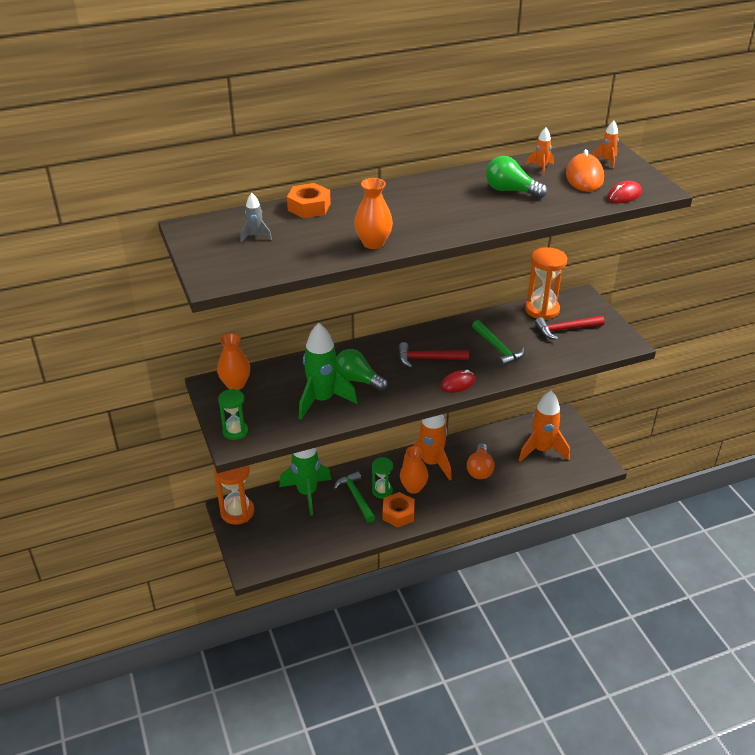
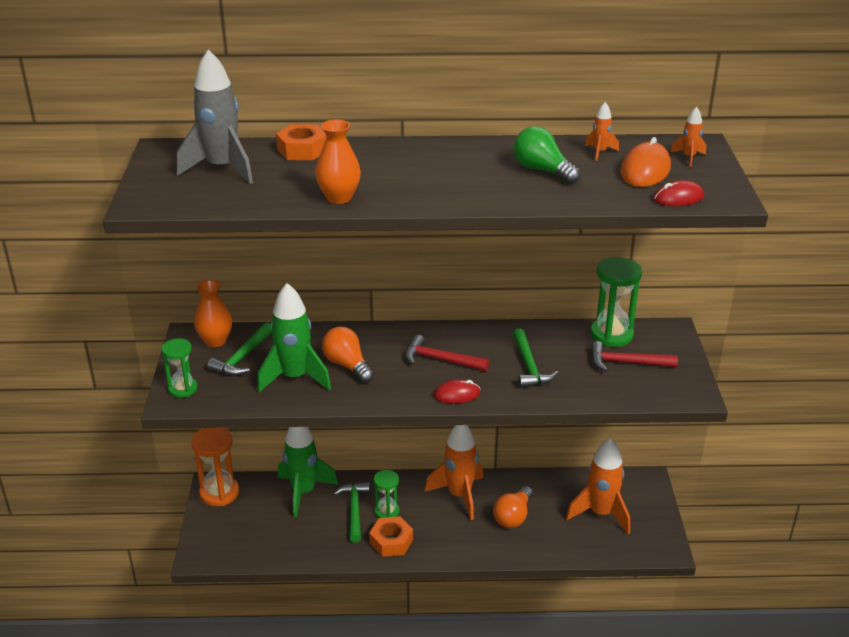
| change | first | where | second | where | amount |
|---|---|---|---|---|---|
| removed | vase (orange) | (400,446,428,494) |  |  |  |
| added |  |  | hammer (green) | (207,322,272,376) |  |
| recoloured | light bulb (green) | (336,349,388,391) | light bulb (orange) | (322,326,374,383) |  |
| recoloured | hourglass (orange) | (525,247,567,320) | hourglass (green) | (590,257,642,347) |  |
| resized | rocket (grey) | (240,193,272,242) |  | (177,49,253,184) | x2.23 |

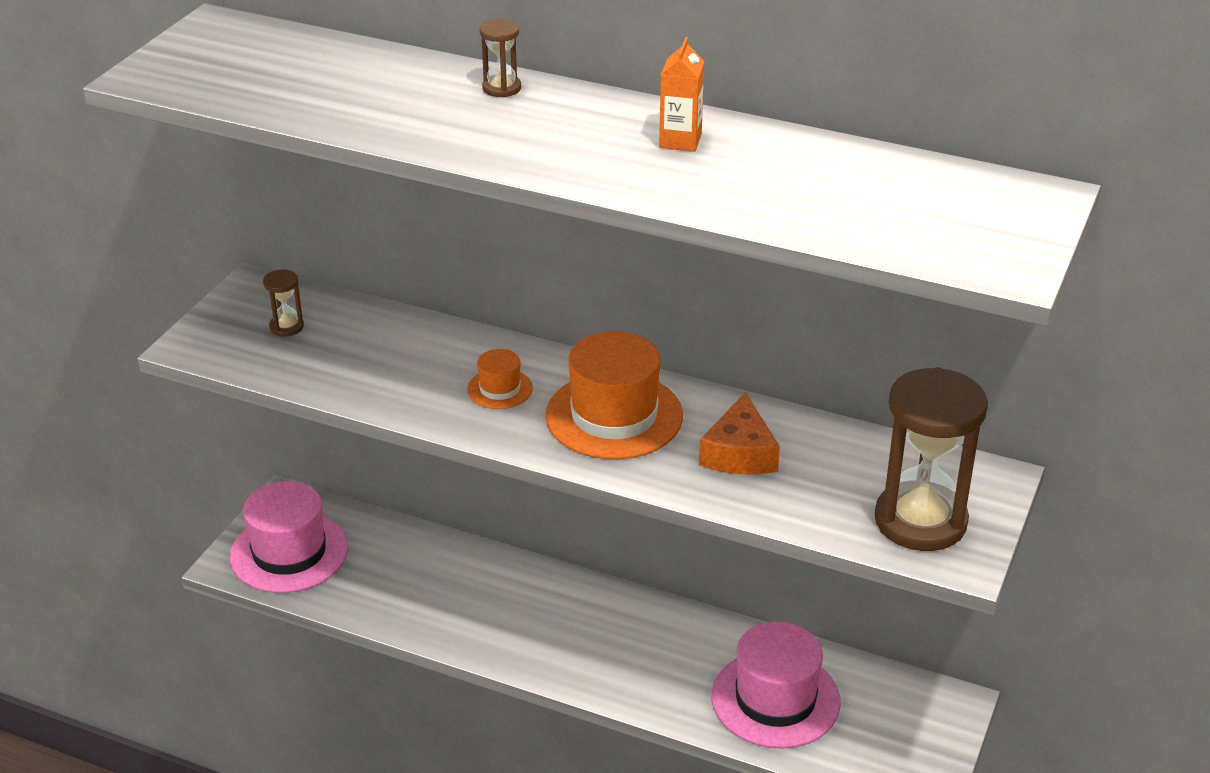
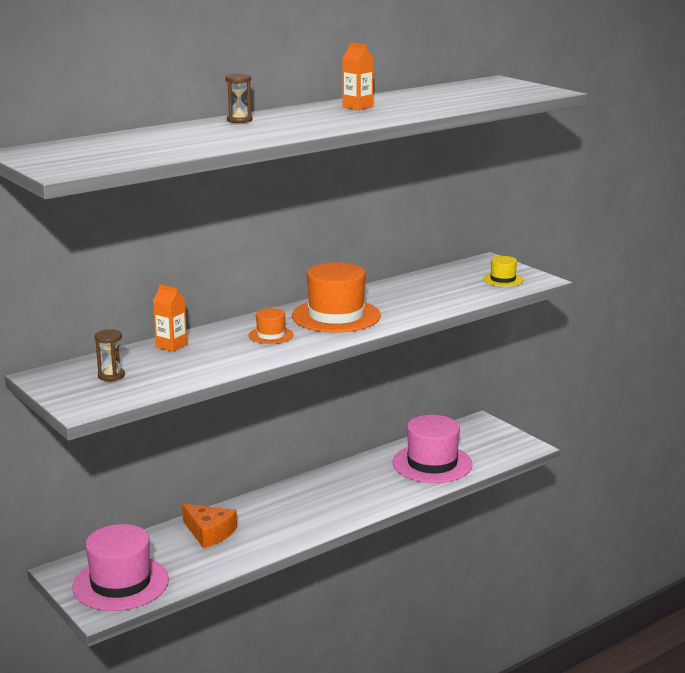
| change | first | where | second | where | amount |
|---|---|---|---|---|---|
| added |  |  | carton (orange) | (153,284,187,352) |  |
| moved | cheese (orange) | (699,392,780,475) |  | (182,504,237,549) |  |
| replaced | hourglass (brown) | (875,367,988,551) | hat (yellow) | (483,256,523,287) |  |

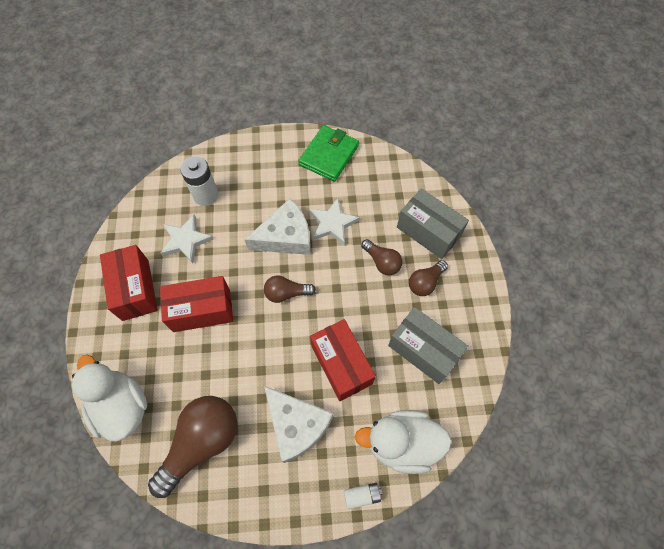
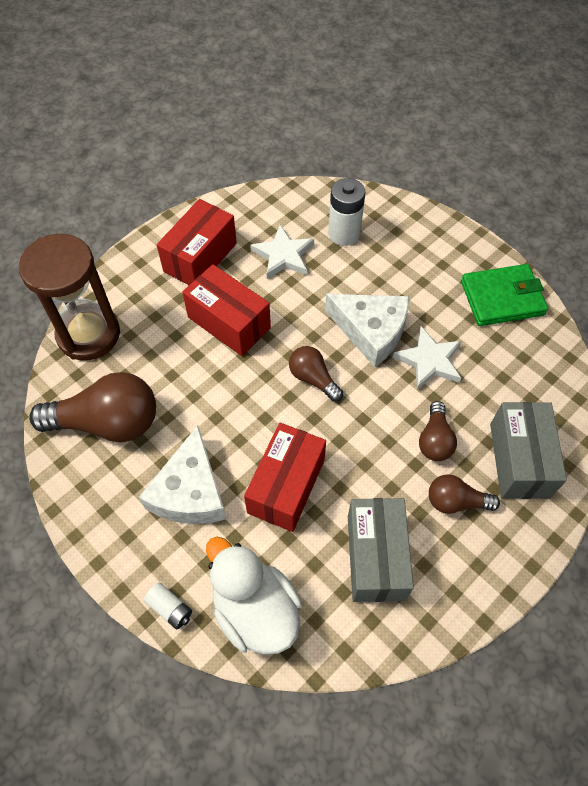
| change | first | where | second | where | amount |
|---|---|---|---|---|---|
| replaced | duck (white) | (72,355,148,442) | hourglass (brown) | (19,234,120,361) |  |

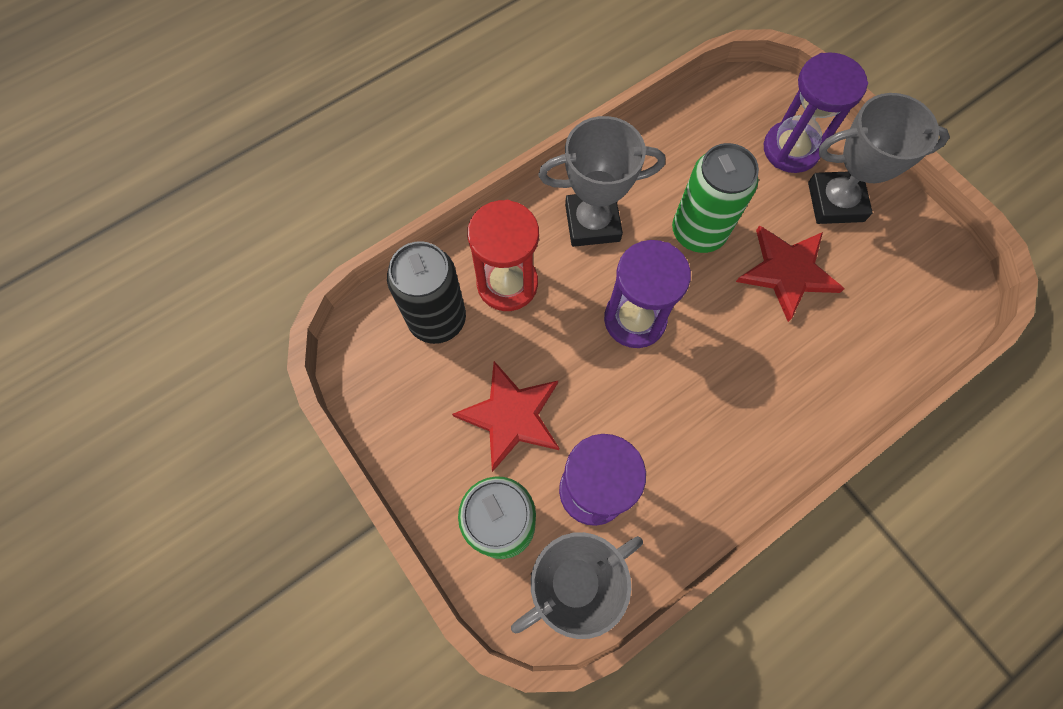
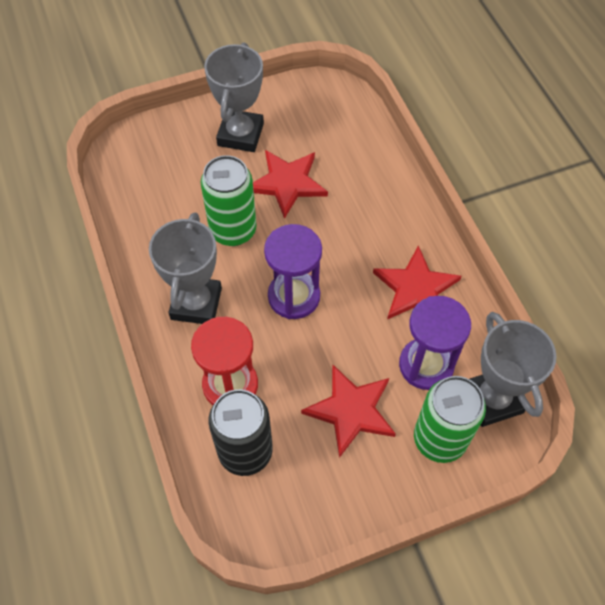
| change | first | where | second | where | amount |
|---|---|---|---|---|---|
| removed | hourglass (purple) | (764,52,868,173) |  |  |  |
| added |  |  | star (red) | (373,245,462,319) |  |

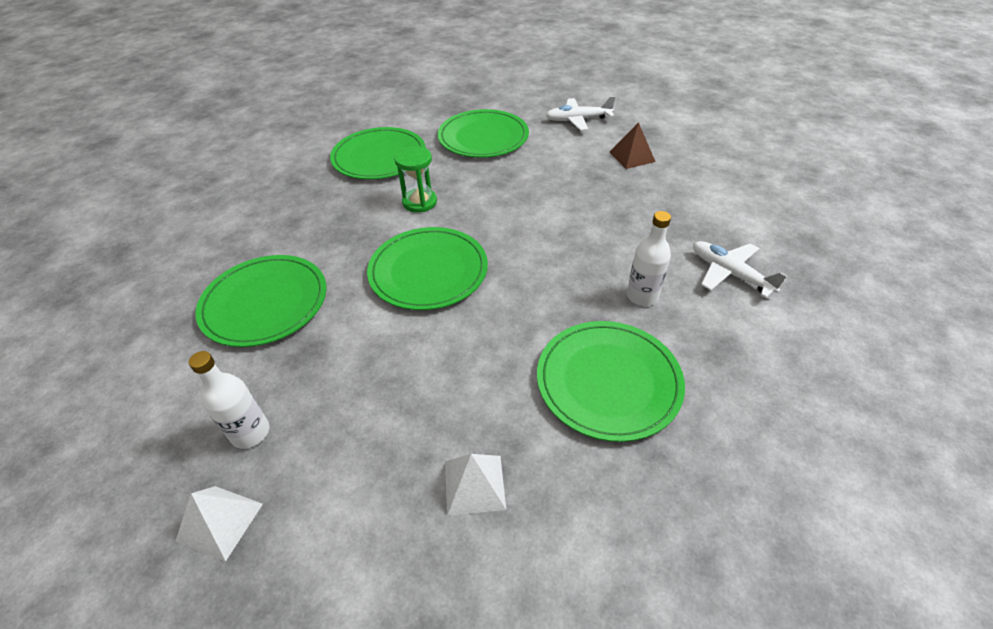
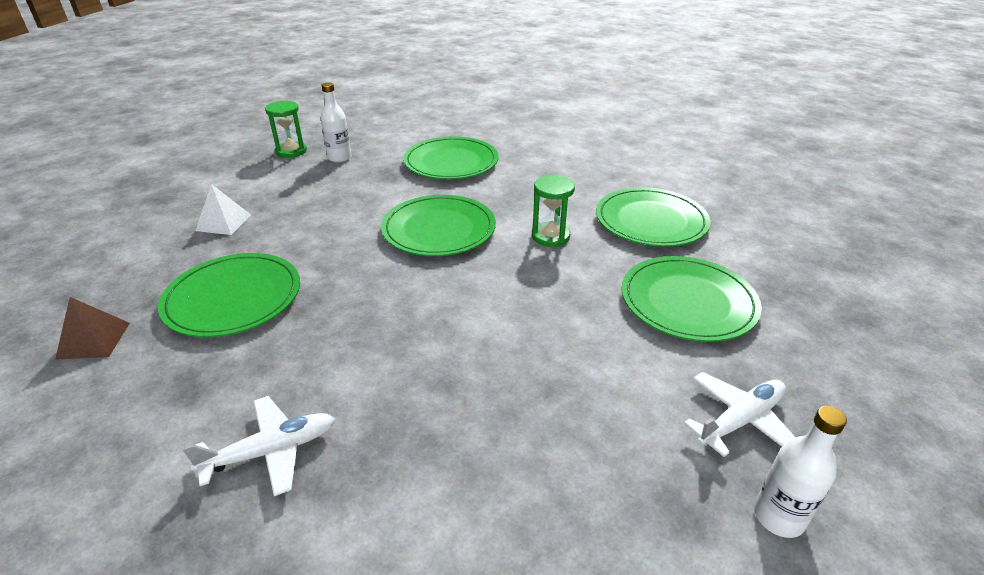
| change | first | where | second | where | amount |
|---|---|---|---|---|---|
| moved | pyramid (brown) | (610,122,655,169) |  | (55,297,130,360) |  |
| moved | bottle (white) | (627,211,671,306) |  | (754,406,847,538) |  |
| replaced | pyramid (white) | (176,486,263,561) | hourglass (green) | (265,101,307,158) |  |
| turned | plane (white) | (546,96,615,131) |  | (683,372,796,457) | 45 degrees clockwise |

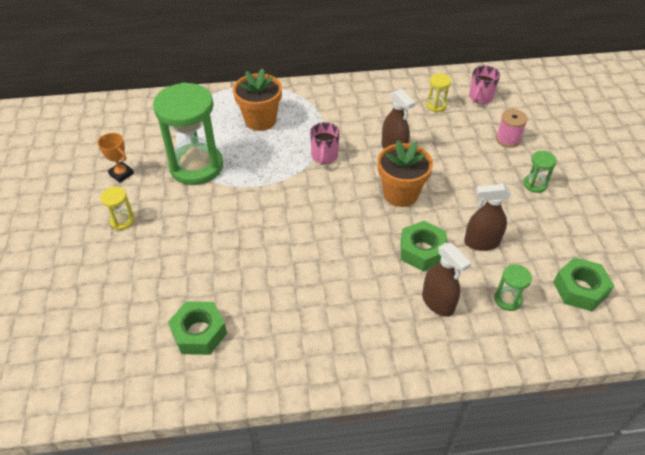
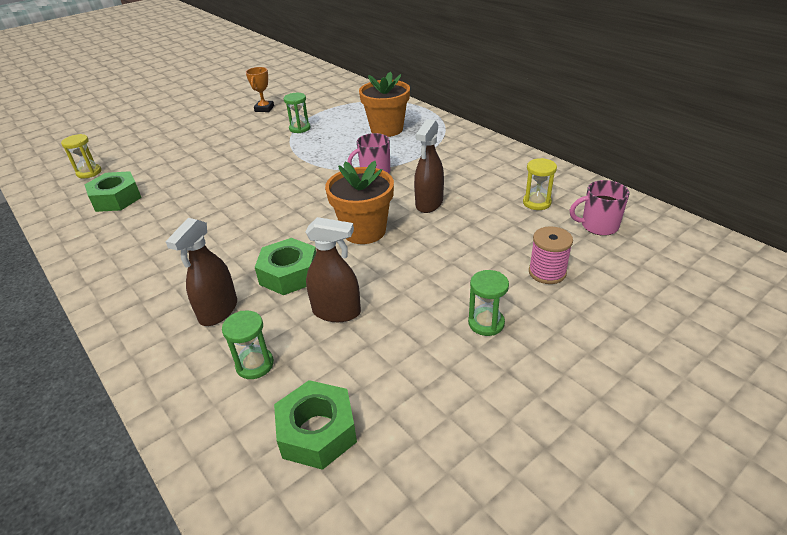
| change | first | where | second | where | amount |
|---|---|---|---|---|---|
| moved | hourglass (yellow) | (100,187,135,230) |  | (61,134,102,179) |  |
| turned | spray bottle (brown) | (464,184,511,251) |  | (305,217,361,322) | 135 degrees clockwise |
| resized | hourglass (green) | (153,83,223,185) |  | (284,93,311,133) | x0.42 |

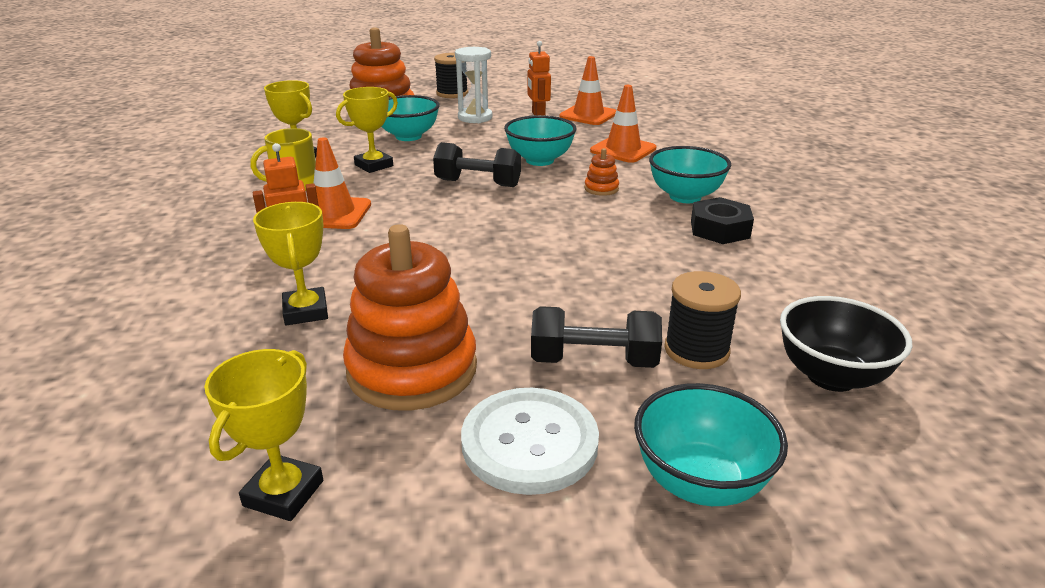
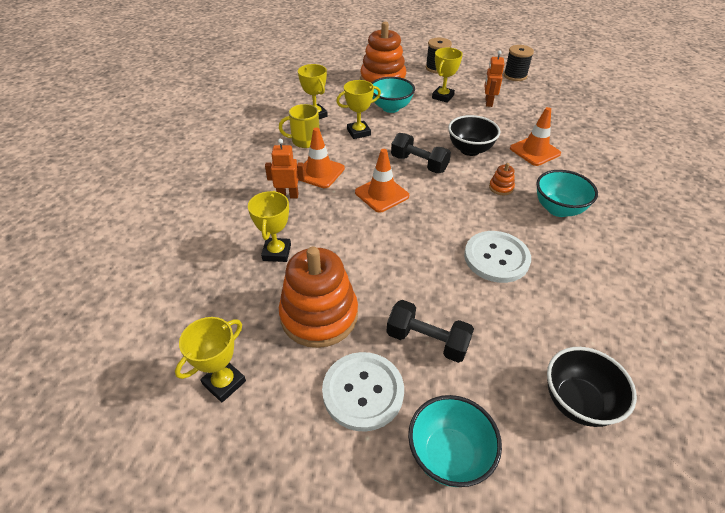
| change | first | where | second | where | amount |
|---|---|---|---|---|---|
| removed | nut (black) | (691,197,754,244) |  |  |  |
| added |  |  | button (white) | (464,231,531,283) |  |
| moved | traffic cone (orange) | (559,56,616,125) |  | (355,149,409,213) |  |
| moved | spool (black) | (664,271,741,369) |  | (504,45,534,81) |  |
| replaced | hourglass (white) | (455,47,493,123) | trophy (yellow) | (432,48,463,103) |  |
| recoloured | bowl (turquoise) | (504,115,577,166) | bowl (black) | (448,115,500,156) |  |

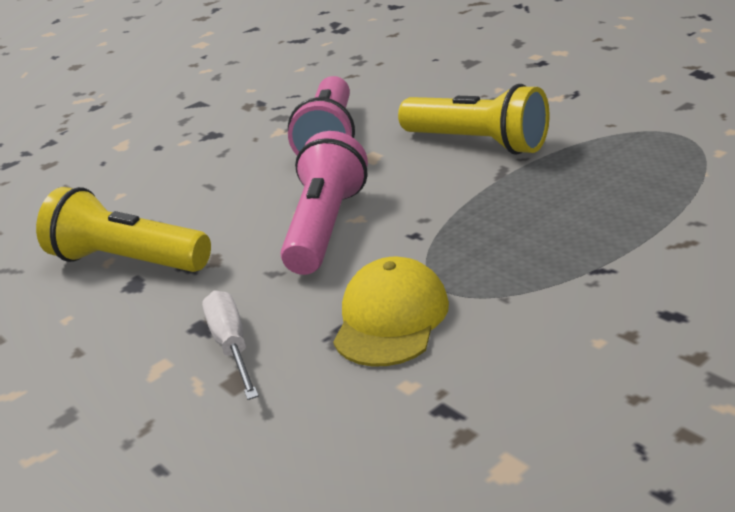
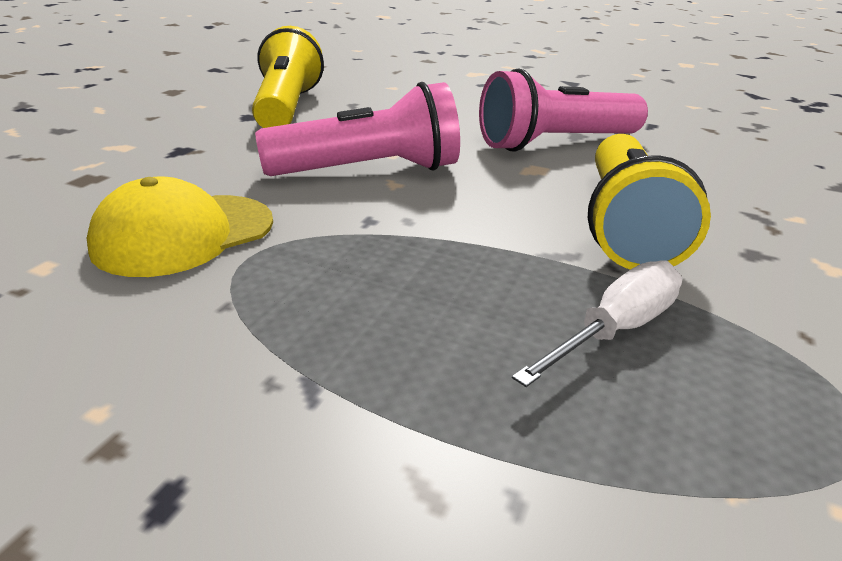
| change | first | where | second | where | amount |
|---|---|---|---|---|---|
| moved | screwdriver (white) | (202,291,259,400) |  | (512,260,682,387) |  |
| turned | cap (yellow) | (333,256,449,366) |  | (87,177,273,277) | 150 degrees clockwise |

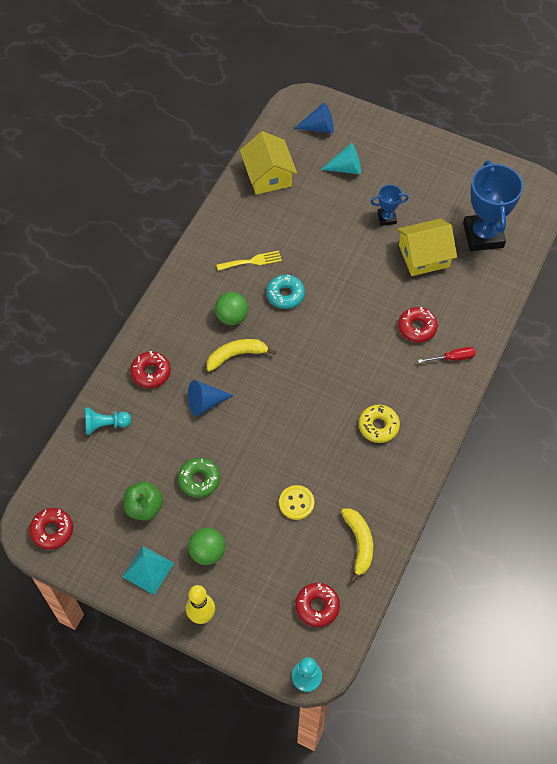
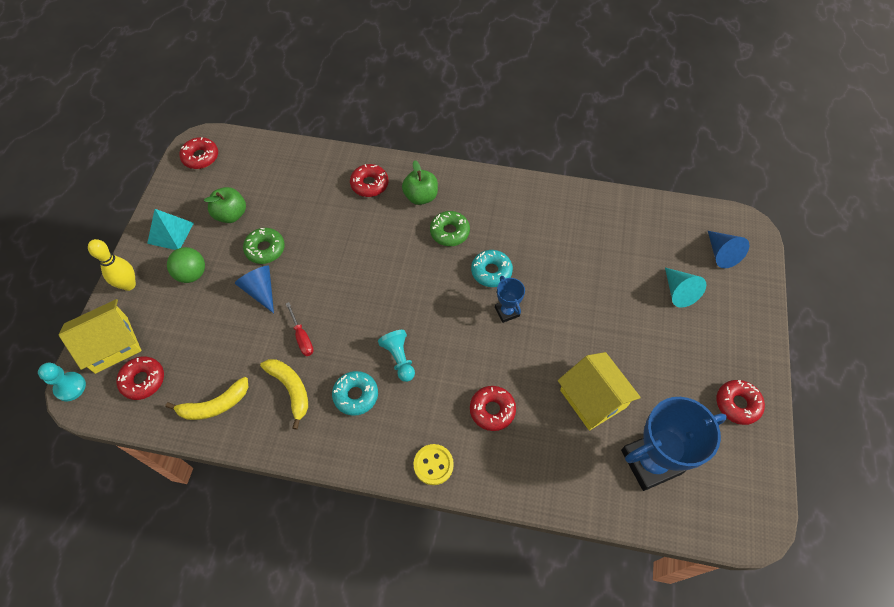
| change | first | where | second | where | amount |
|---|---|---|---|---|---|
| removed | fork (yellow) | (217,251,282,271) |  |  |  |
| added |  |  | apple (green) | (402,160,438,205) |  |
| added |  |  | donut (red) | (717,380,765,425) |  |
| moved | pawn (turquoise) | (85,408,131,435) |  | (378,330,415,382) |  |
| moved | cone (blue) | (188,380,233,416) |  | (235,266,274,313) |  |
| moved | banana (yellow) | (207,339,276,372) |  | (260,359,308,430) |  |
| moved | house (yellow) | (240,131,297,195) |  | (59,299,141,374) |  |
| moved | button (yellow) | (279,485,314,520) |  | (414,444,454,485) |  |
| moved | trophy (blue) | (371,185,409,226) |  | (495,276,525,323) |  |
| moved | screwdriver (red) | (418,347,476,363) |  | (286,302,314,356) |  |
| replaced | ball (green) | (215,292,248,325) | donut (green) | (430,211,470,246) |  |
| recoloured | donut (yellow) | (359,405,400,443) | donut (turquoise) | (332,371,378,416) |  |

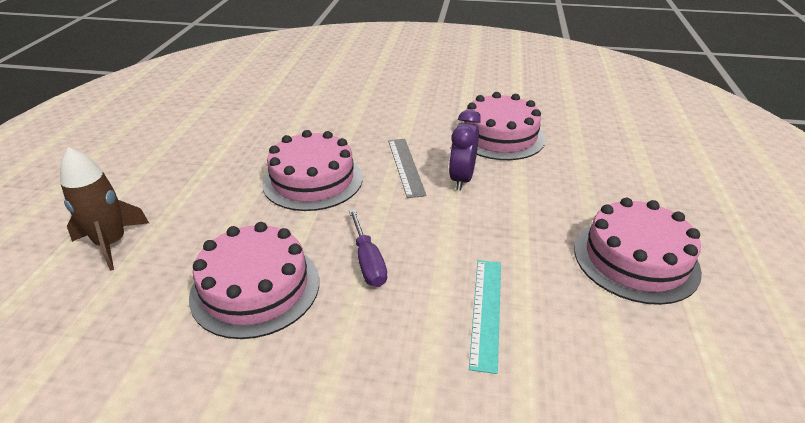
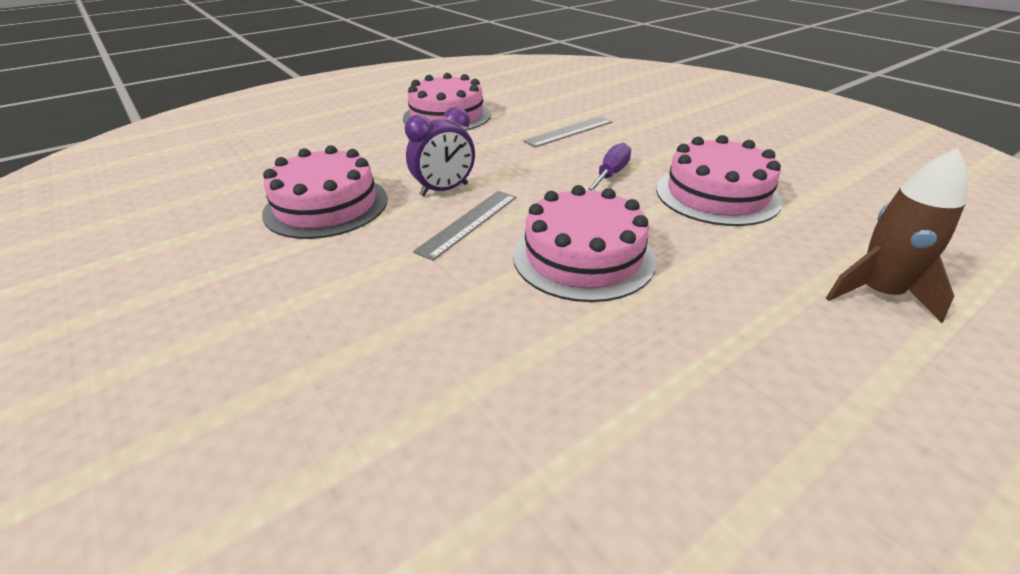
| change | first | where | second | where | amount |
|---|---|---|---|---|---|
| recoloured | ruler (turquoise) | (469,260,501,374) | ruler (grey) | (523,117,612,147) |  |

